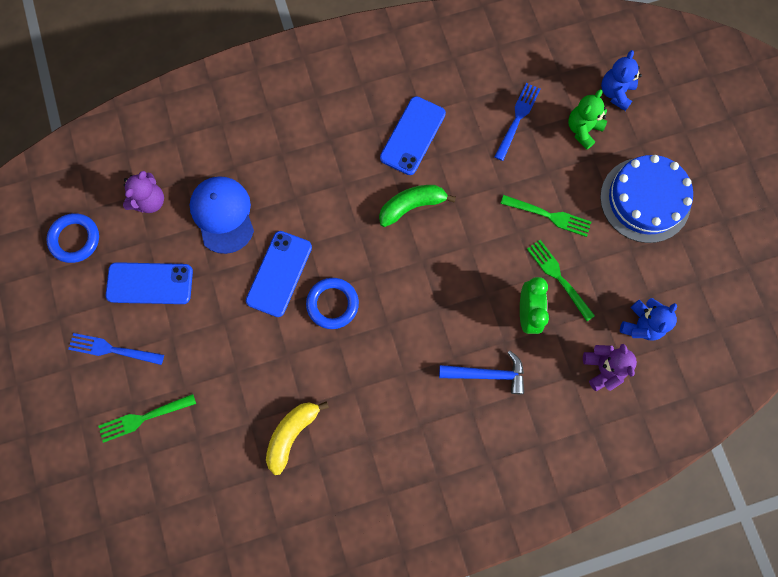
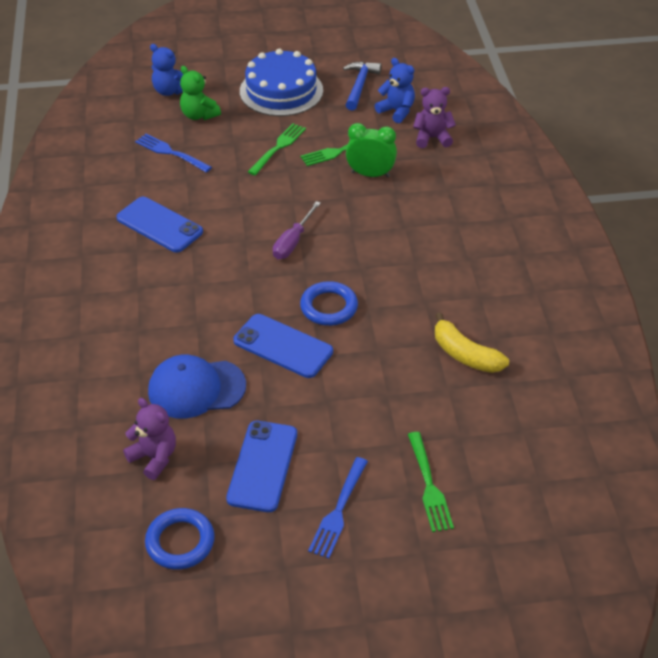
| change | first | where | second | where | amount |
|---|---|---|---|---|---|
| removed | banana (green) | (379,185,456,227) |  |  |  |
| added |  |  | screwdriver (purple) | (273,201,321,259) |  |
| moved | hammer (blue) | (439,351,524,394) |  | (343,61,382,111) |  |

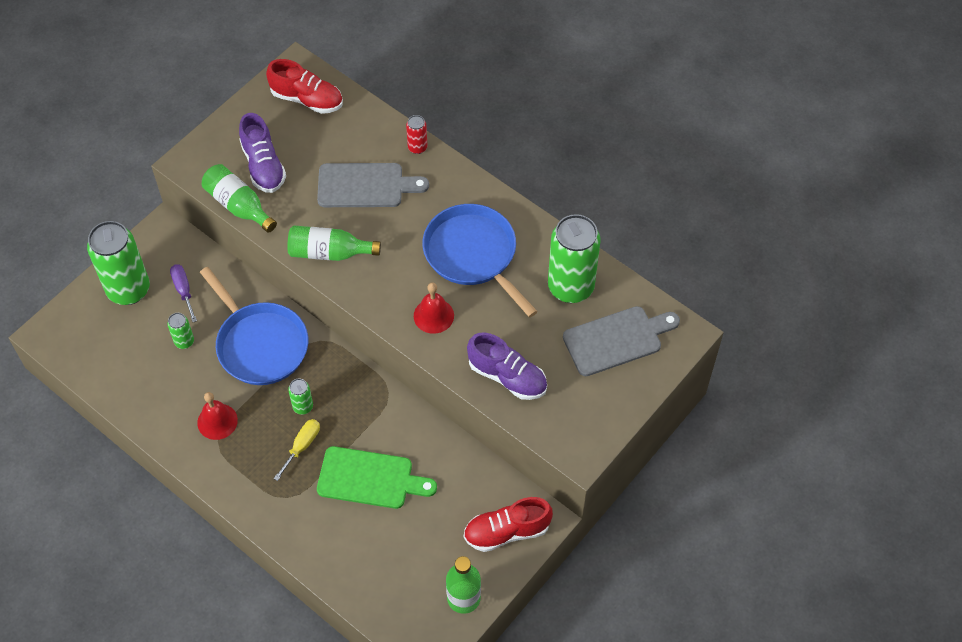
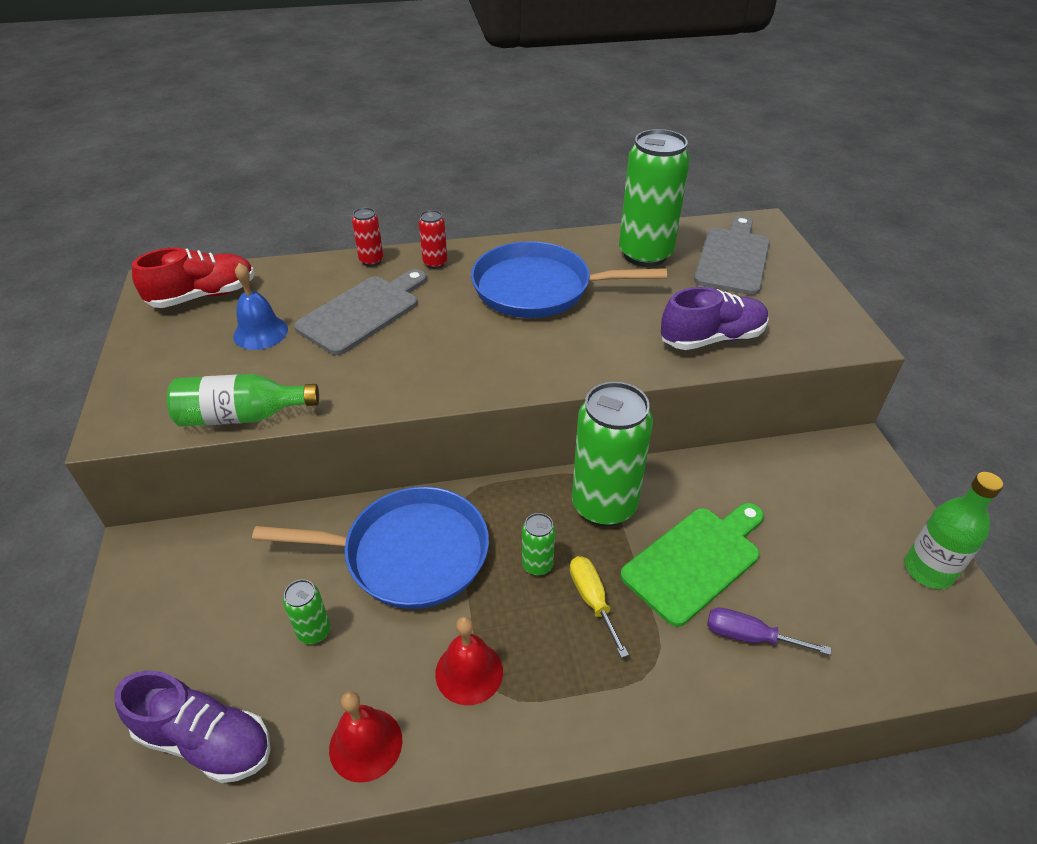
| change | first | where | second | where | amount |
|---|---|---|---|---|---|
| removed | bottle (green) | (287,226,381,261) |  |  |  |
| removed | shoe (red) | (464,497,553,552) |  |  |  |
| added |  |  | bell (blue) | (233,263,288,350) |  |
| added |  |  | can (red) | (419,210,447,269) |  |
| moved | can (green) | (87,221,150,305) |  | (572,382,653,526) |  |
| moved | screwdriver (purple) | (170,264,197,322) |  | (707,608,831,655) |  |
| moved | shoe (purple) | (239,113,286,193) |  | (114,671,271,783) |  |
| moved | bell (red) | (414,282,454,334) |  | (329,691,402,783) |  |

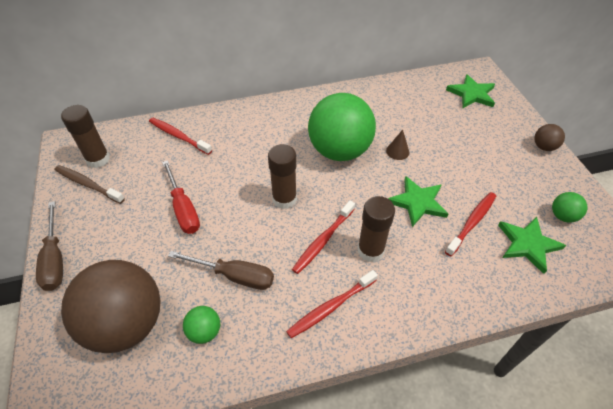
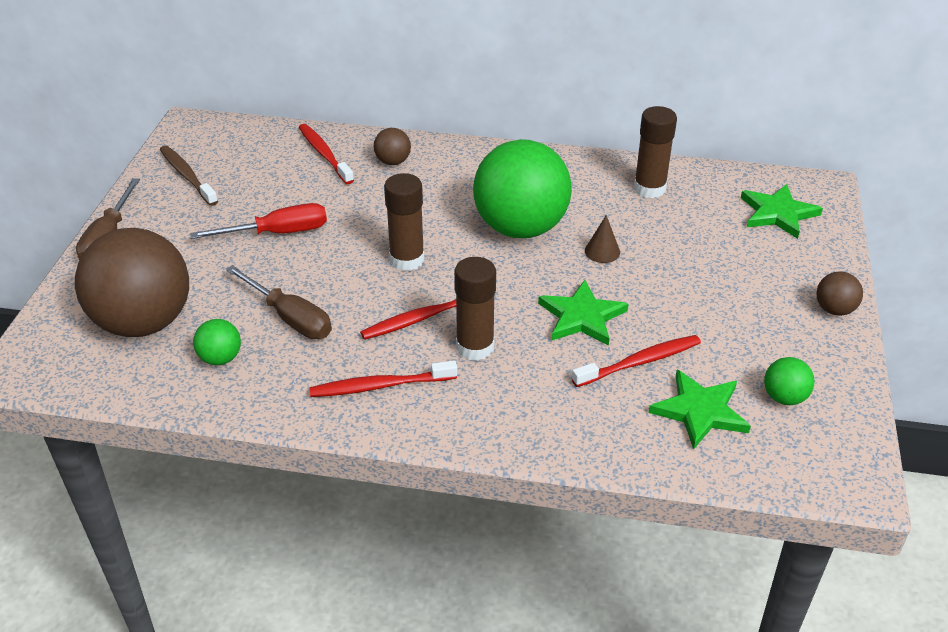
| change | first | where | second | where | amount |
|---|---|---|---|---|---|
| added |  |  | ball (brown) | (374,128,411,165) |  |
| moved | glue stick (brown) | (61,105,110,168) |  | (634,106,677,198) |  |
| turned | screwdriver (red) | (162,160,200,234) |  | (190,203,327,239) | 105 degrees counterclockwise |

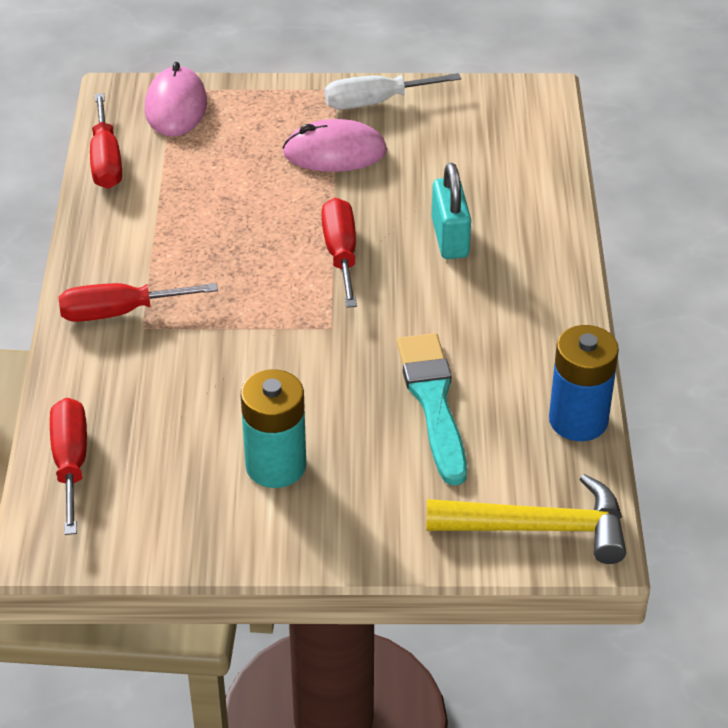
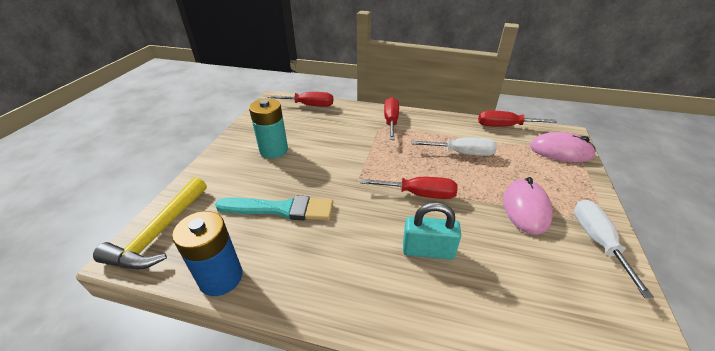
| change | first | where | second | where | amount |
|---|---|---|---|---|---|
| added |  |  | screwdriver (white) | (412,137,497,156) |  |

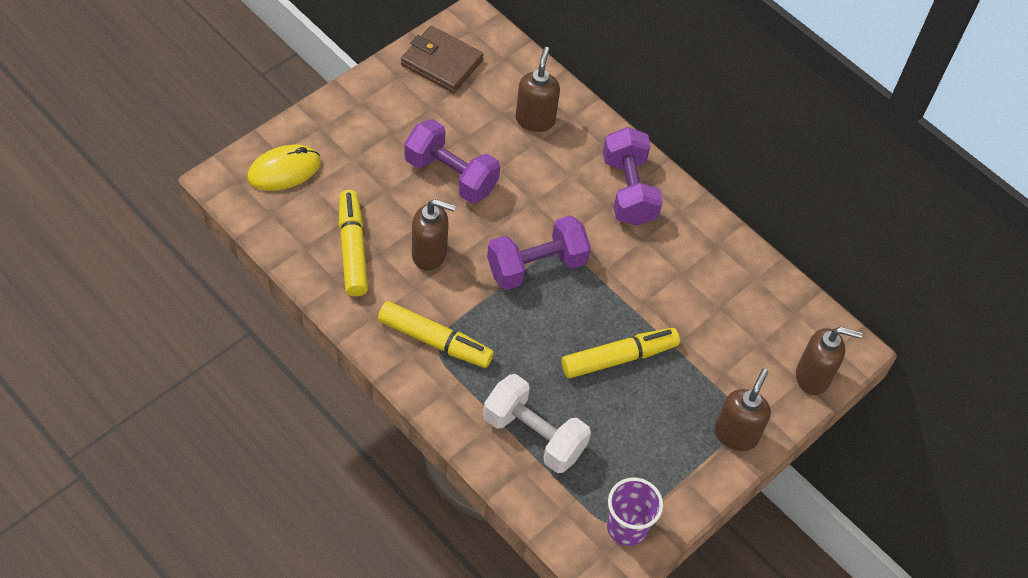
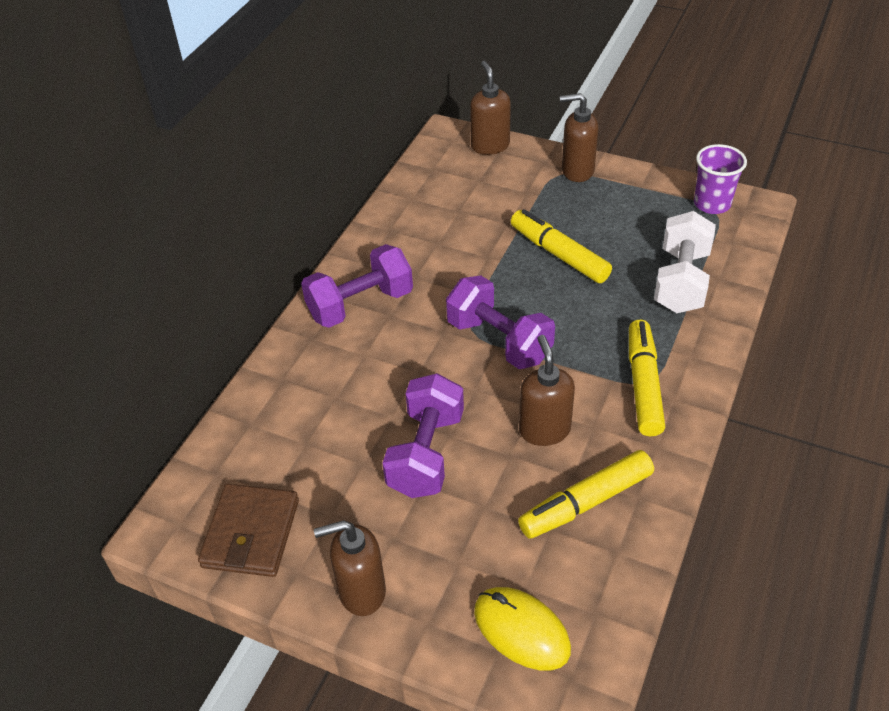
| change | first | where | second | where | amount |
|---|---|---|---|---|---|
| moved | soap dispenser (brown) | (516,47,560,132) |  | (314,520,386,616) |  |

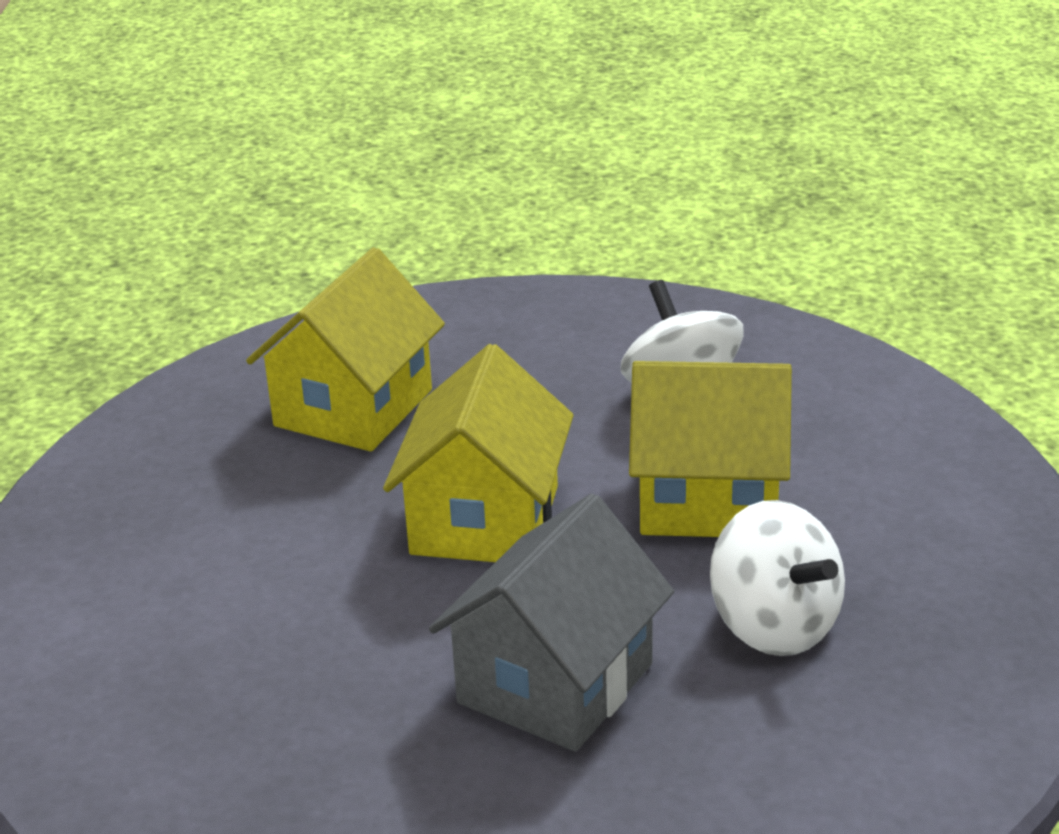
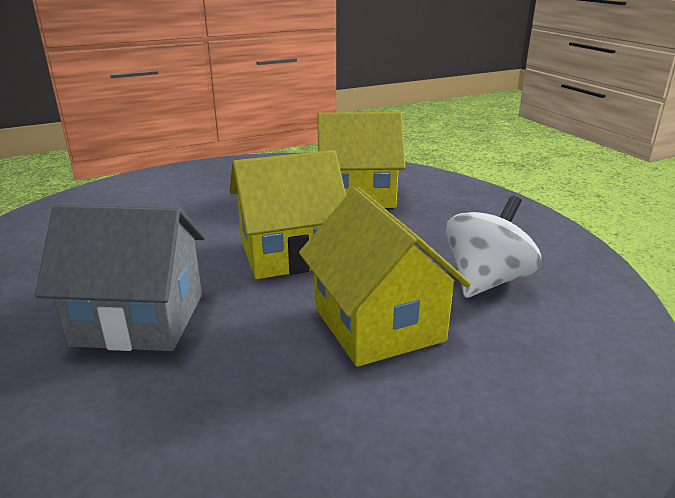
| change | first | where | second | where | amount |
|---|---|---|---|---|---|
| removed | spinning top (white) | (710,500,845,656) |  |  |  |

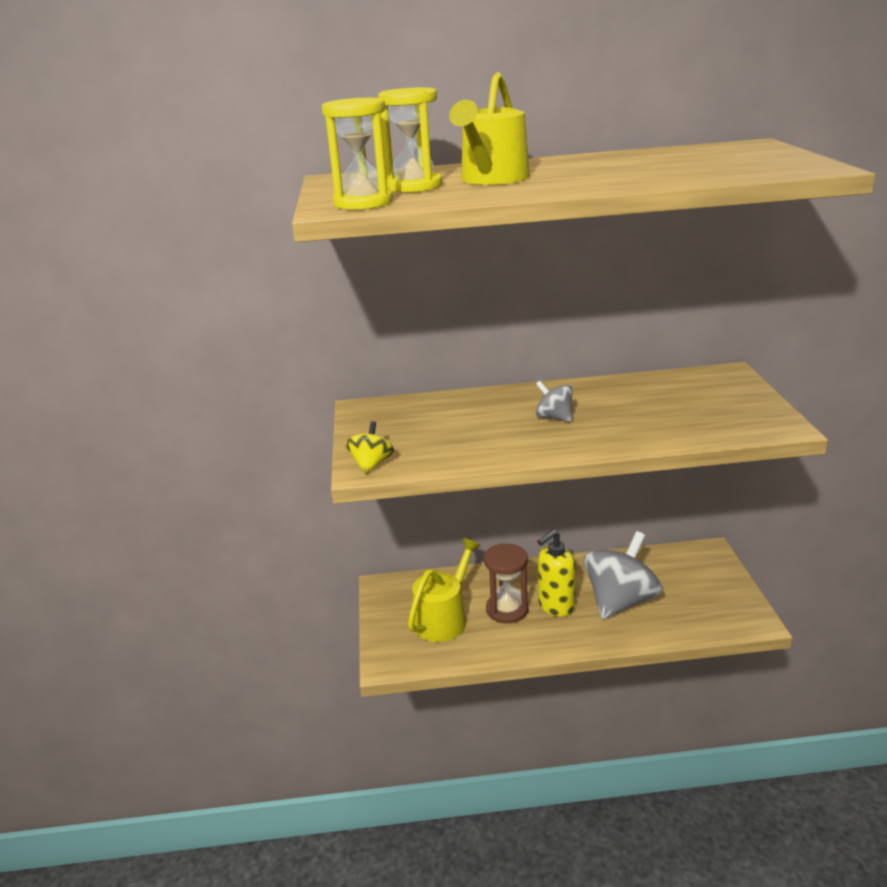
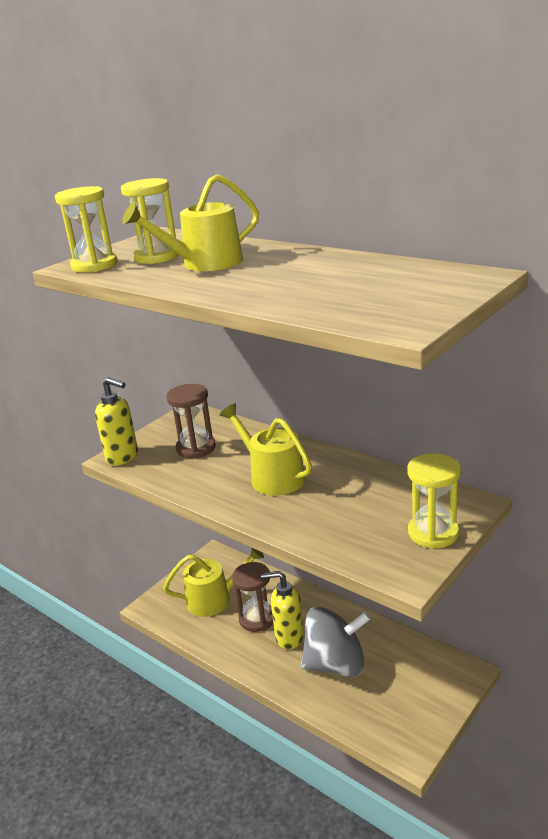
| change | first | where | second | where | amount |
|---|---|---|---|---|---|
| added |  |  | hourglass (brown) | (166,384,216,459) |  |
| added |  |  | hourglass (yellow) | (407,453,461,549) |  |
| replaced | spinning top (yellow) | (345,421,394,474) | soap dispenser (yellow) | (95,377,138,465) |  |
| replaced | spinning top (grey) | (536,381,572,422) | watering can (yellow) | (220,404,312,496) |  |

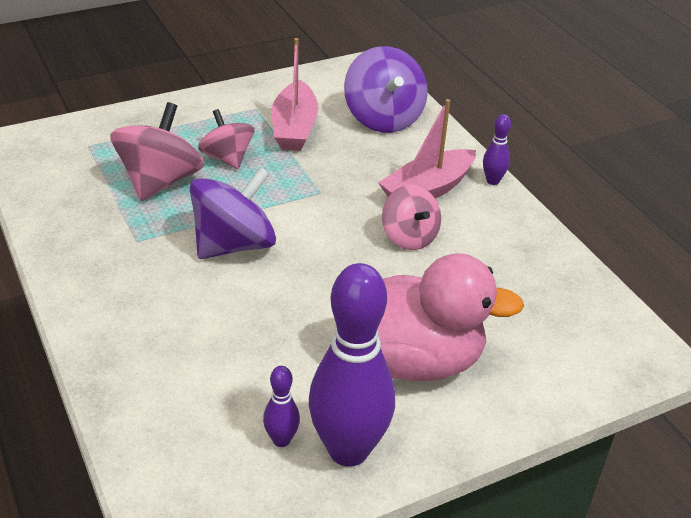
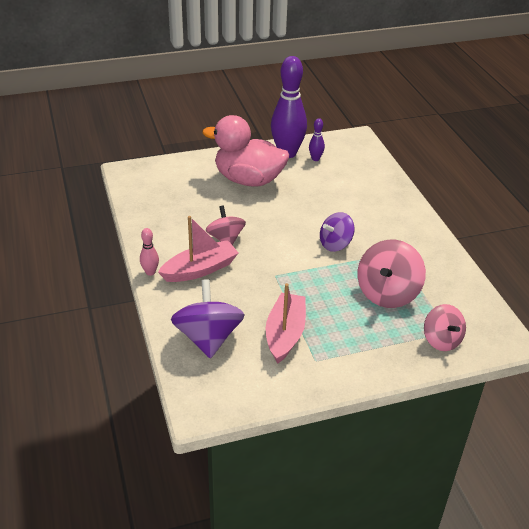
| change | first | where | second | where | amount |
|---|---|---|---|---|---|
| moved | spinning top (pink) | (198,109,254,169) |  | (424,304,466,351) |  |
| recoloured | bowling pin (purple) | (483,114,511,185) | bowling pin (pink) | (140,228,159,276) |  |
| resized | spinning top (purple) | (190,167,276,259) |  | (320,212,354,252) | x0.65 |

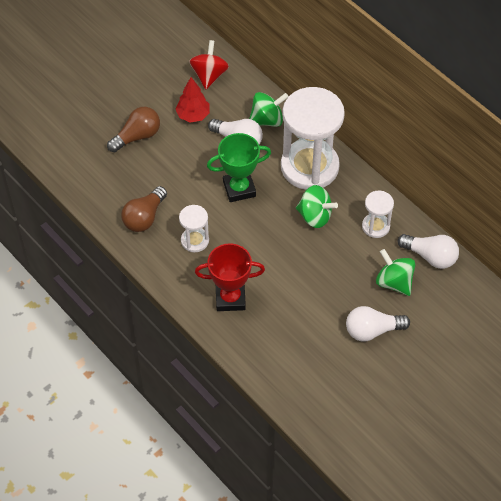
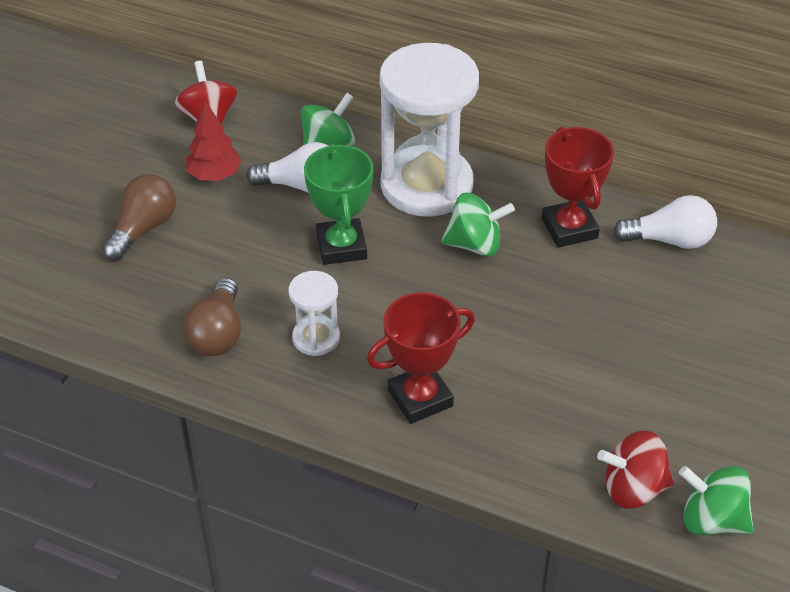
| change | first | where | second | where | amount |
|---|---|---|---|---|---|
| removed | light bulb (white) | (346,306,410,341) |  |  |  |
| added |  |  | spinning top (red) | (597,431,674,509) |  |
| moved | spinning top (green) | (376,249,415,296) |  | (679,466,753,535) |  |
| replaced | hourglass (white) | (362,190,394,238) | trophy (red) | (541,127,614,247) |  |
| turned | trophy (green) | (207,133,271,202) |  | (304,143,373,265) | 60 degrees counterclockwise |

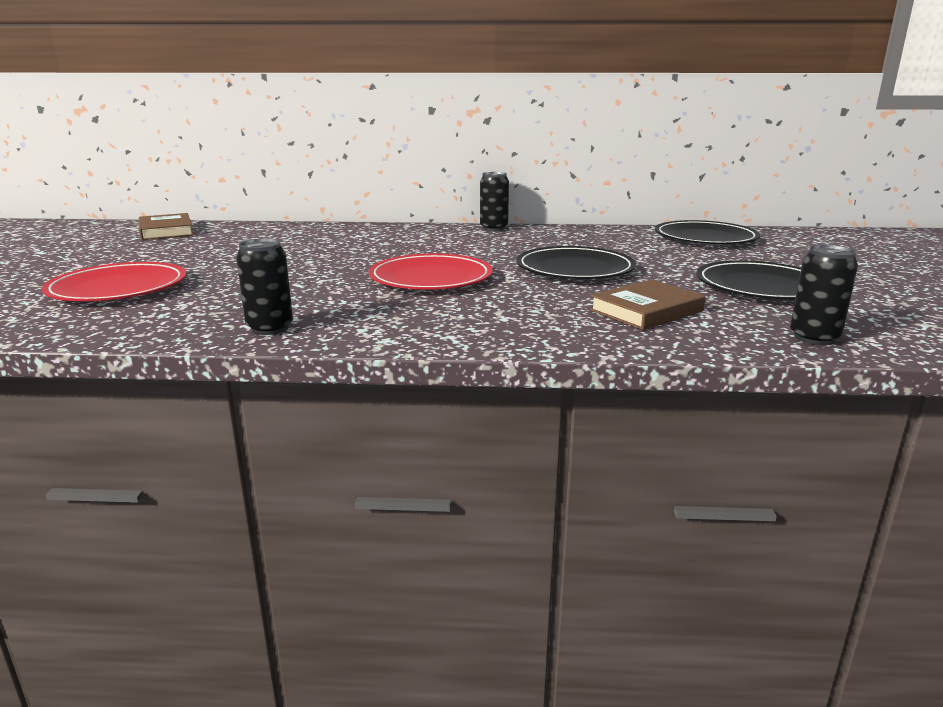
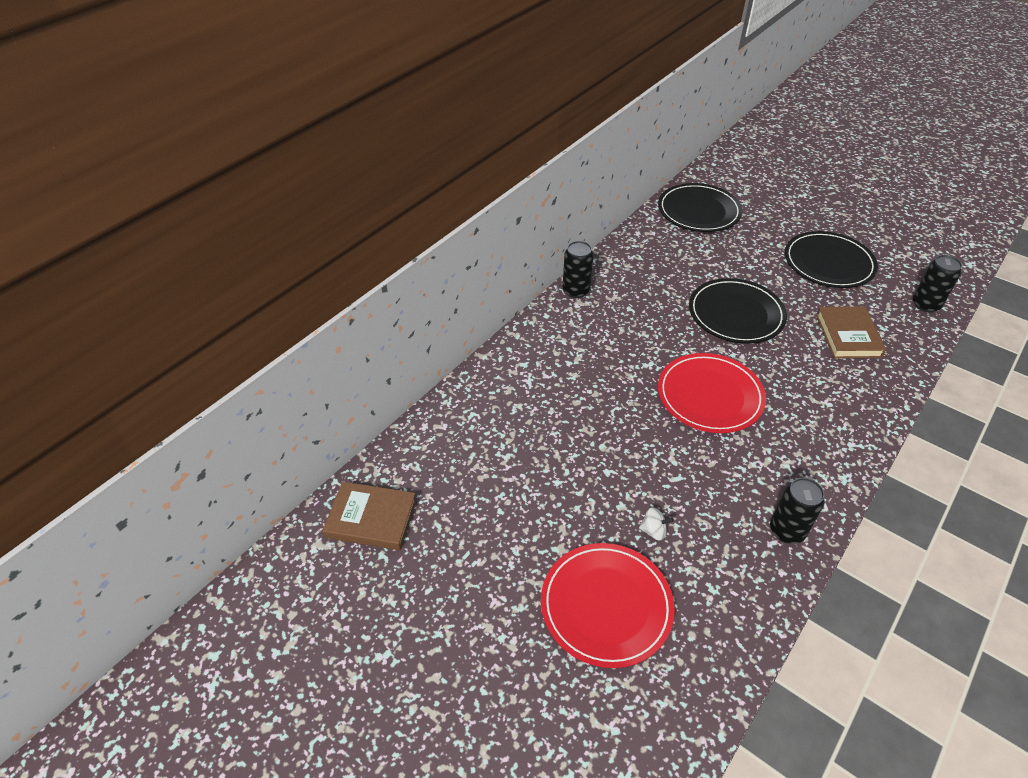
| change | first | where | second | where | amount |
|---|---|---|---|---|---|
| added |  |  | spinning top (white) | (639,507,674,541) |  |

